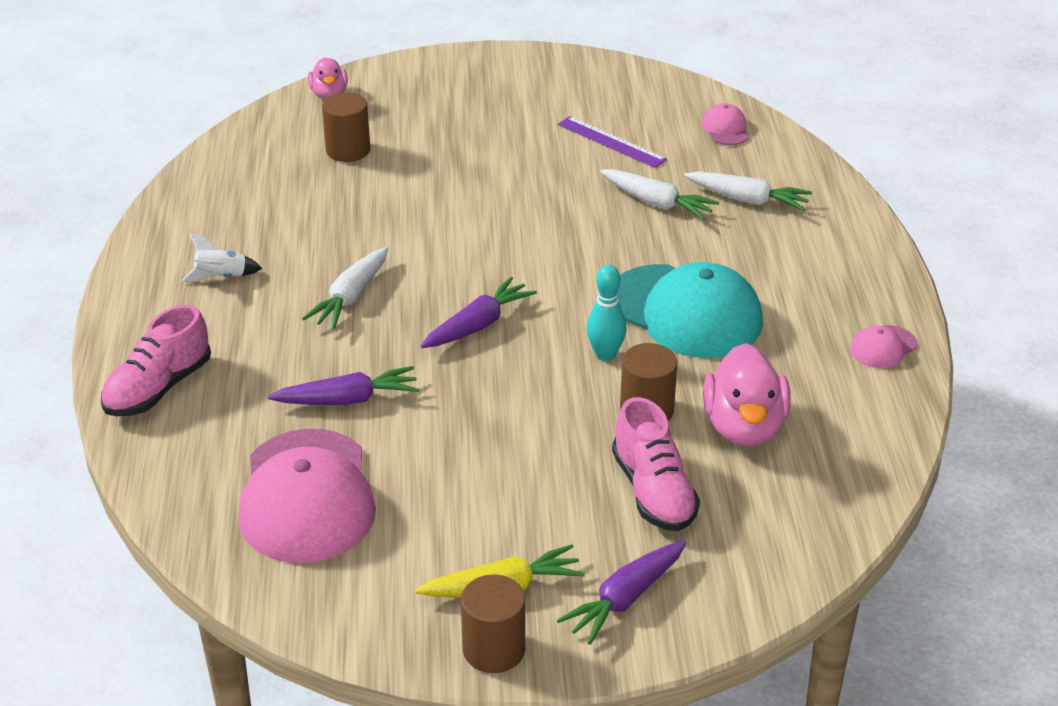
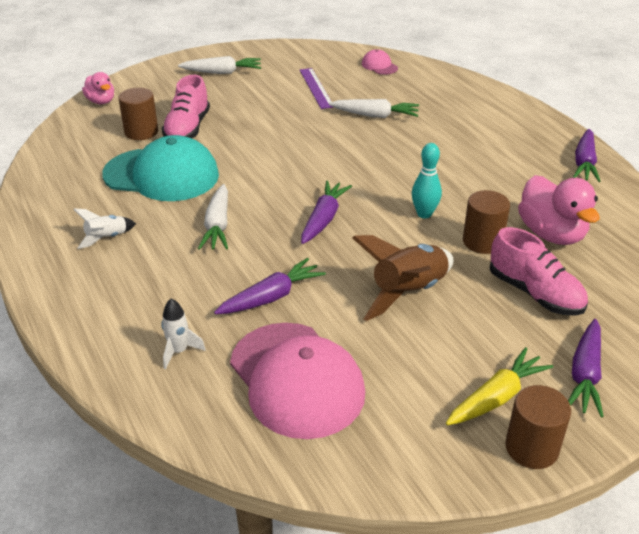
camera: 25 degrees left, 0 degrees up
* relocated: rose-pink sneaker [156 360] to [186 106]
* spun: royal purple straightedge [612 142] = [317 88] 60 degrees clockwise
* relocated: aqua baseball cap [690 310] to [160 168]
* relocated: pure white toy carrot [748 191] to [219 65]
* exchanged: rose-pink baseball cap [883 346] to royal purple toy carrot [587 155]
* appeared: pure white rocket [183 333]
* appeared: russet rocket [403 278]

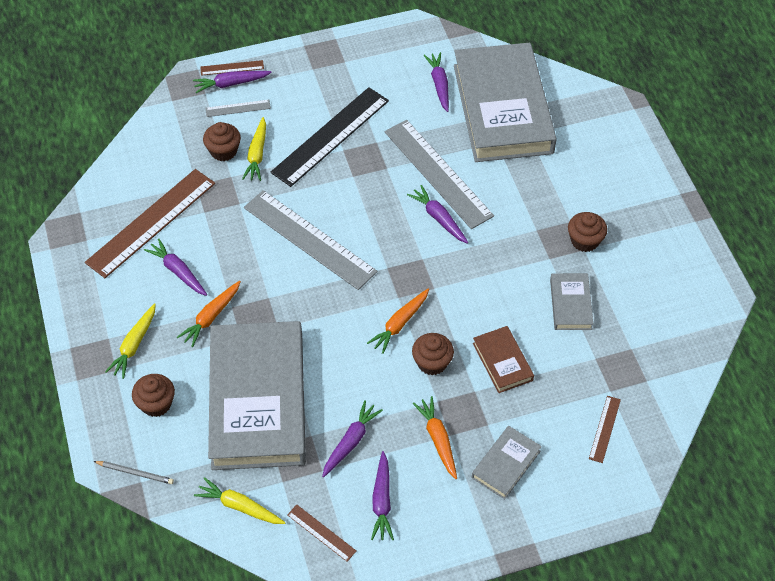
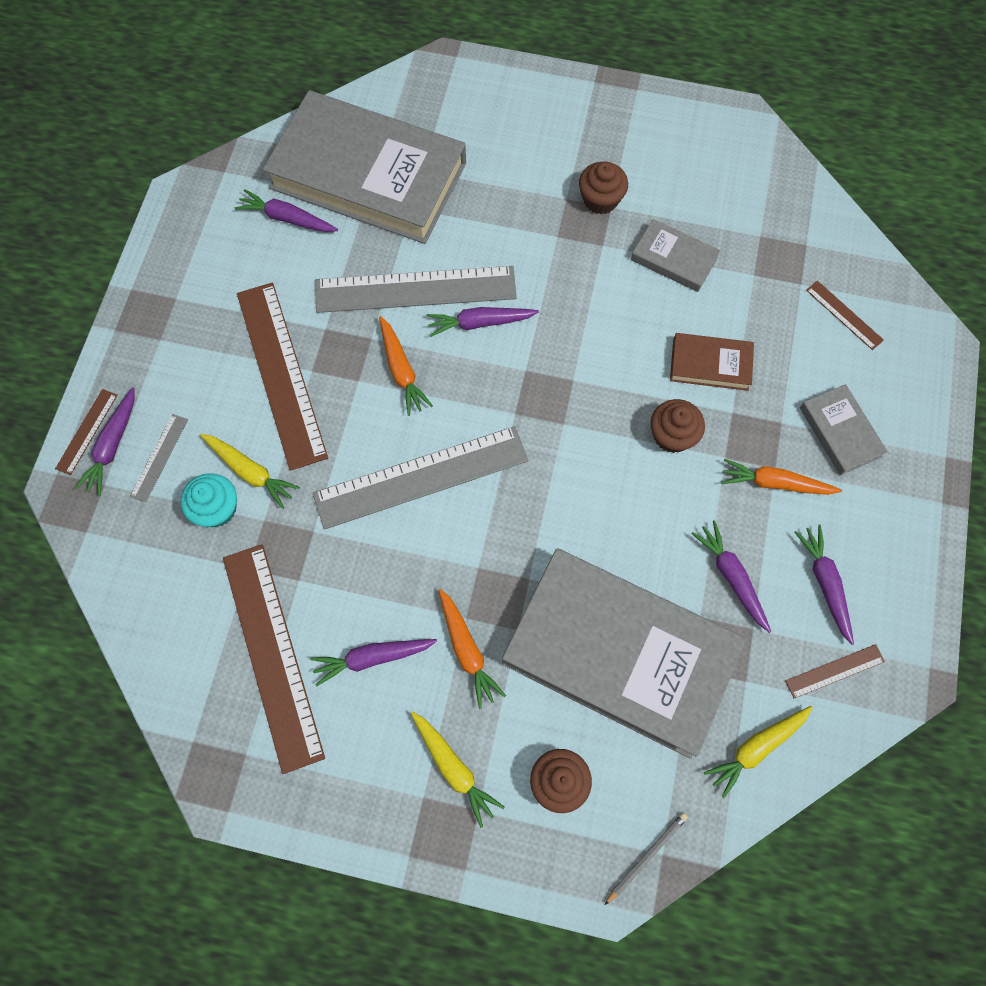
camera: 60 degrees left, 15 degrees up
* colour: russet fairy cake [222 141] to aqua fairy cake [209 500]
* colour: ebony straightedge [330 137] to russet straightedge [282 377]
* relocated: orange toy carrot [398 321] to [406 366]
* spun: royal purple toy carrot [382 495] = [824 585] 135 degrees counterclockwise

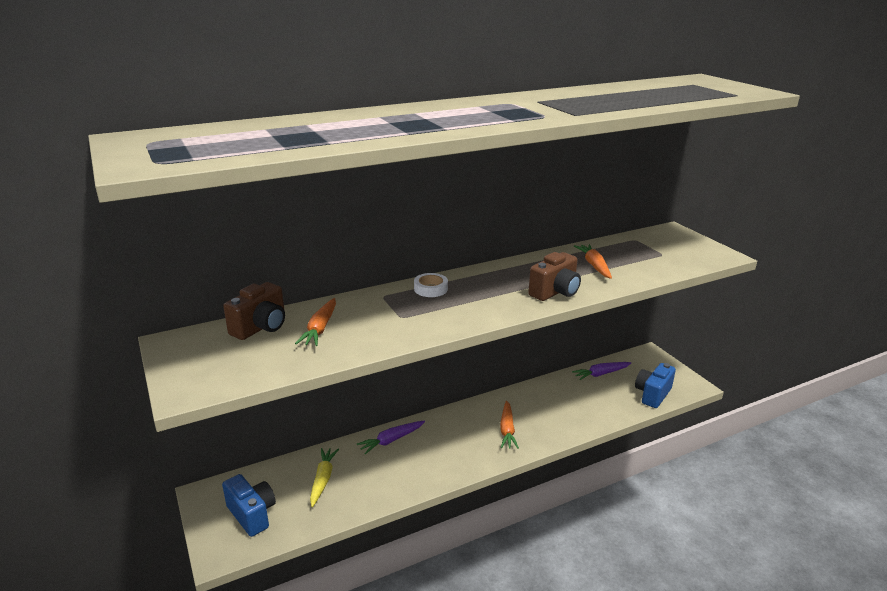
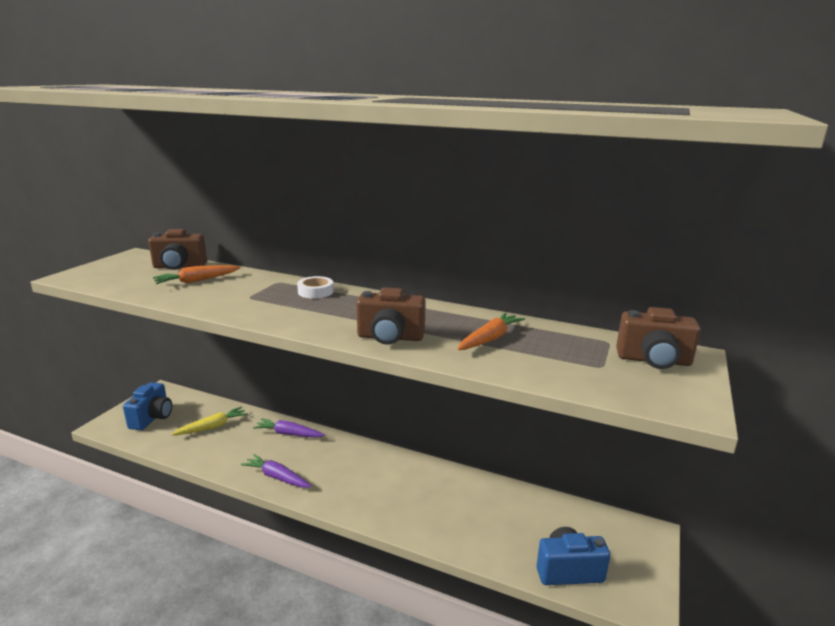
camera: 50 degrees right, 5 degrees down
* missing: orange toy carrot [509 425]
* relocated: royal purple toy carrot [601 371] to [276 470]
* appeared: russet camera [658 338]

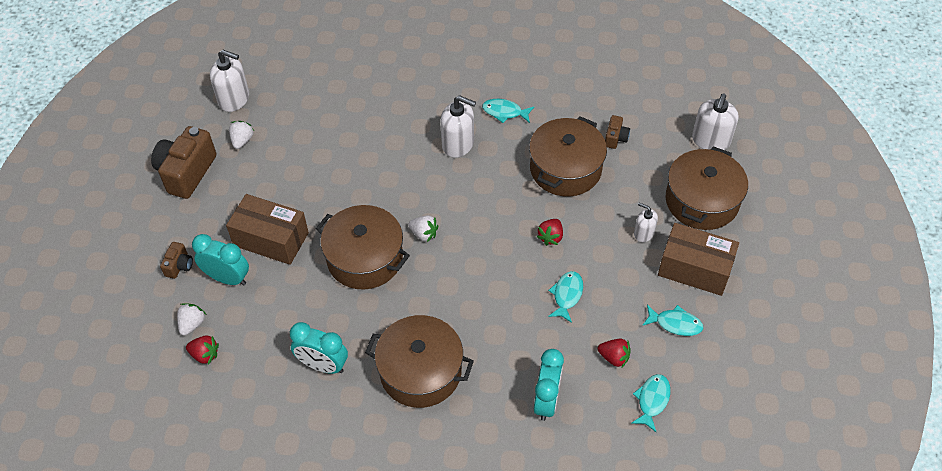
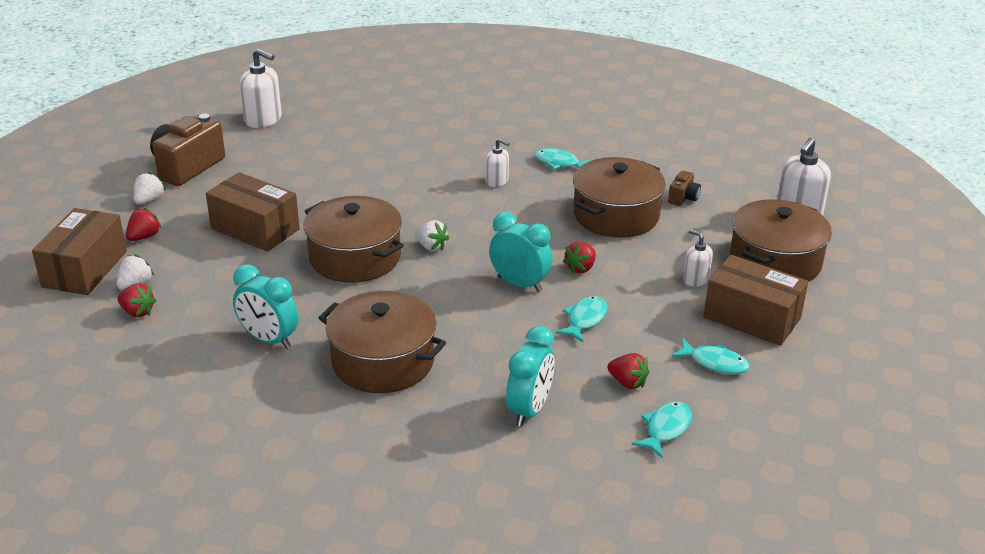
camera: 10 degrees right, 20 degrees down
* exchanged: russet camera [176 260] to crimson toy strawberry [143 224]
* relocated: aqua bedside clock [220 260] to [521 252]
* relocated: pure white toy strawberry [241 135] to [150 188]
* size: pure white pump bottle [458 126] = [498 162] x0.58
* appeared: russet box [79 251]

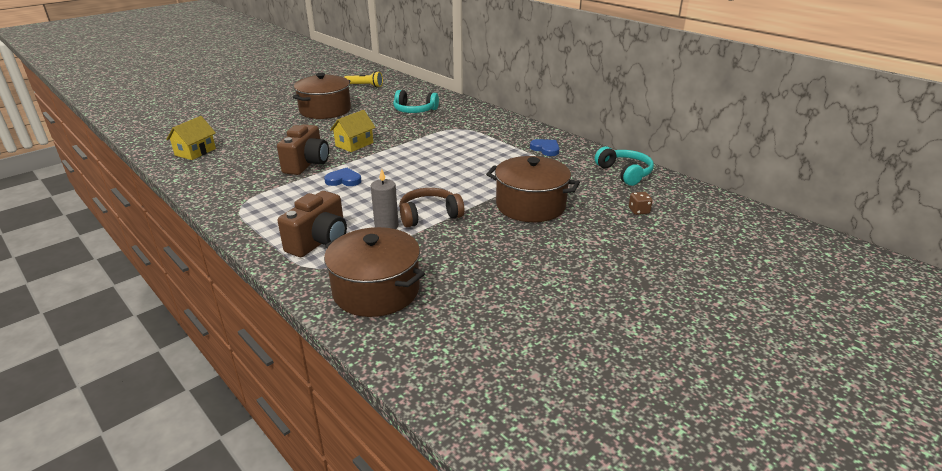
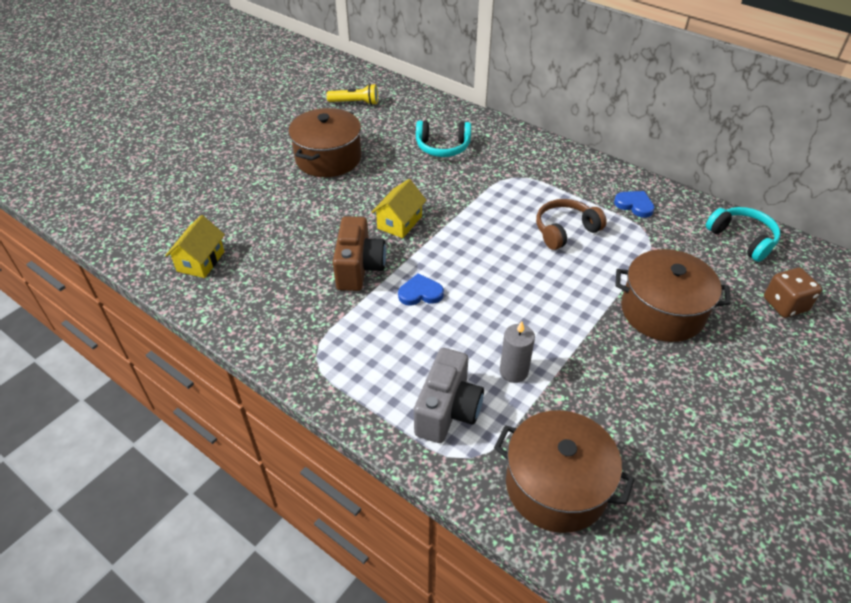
camera: 10 degrees left, 15 degrees up
* colour: russet camera [312 224] to gray camera [449 395]
* relocated: russet over-ear headphones [431 208] to [571 224]
* size: russet die [641 203] = [793 293] x1.69

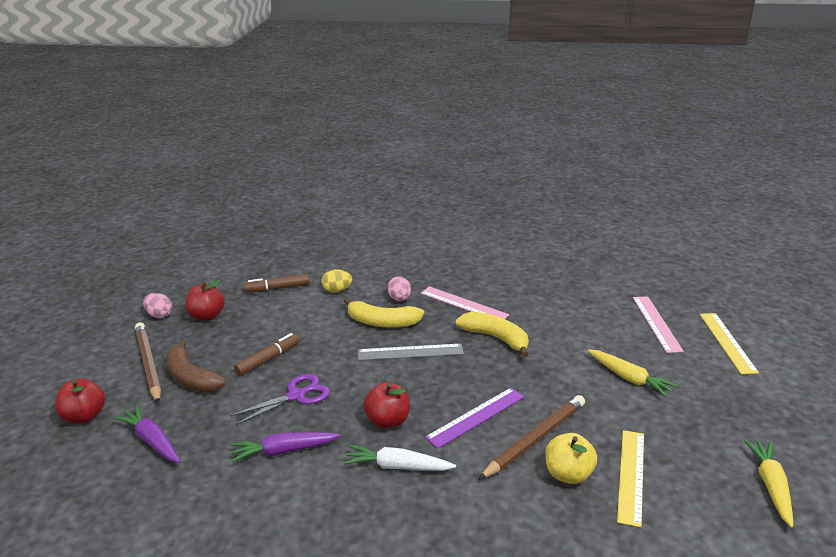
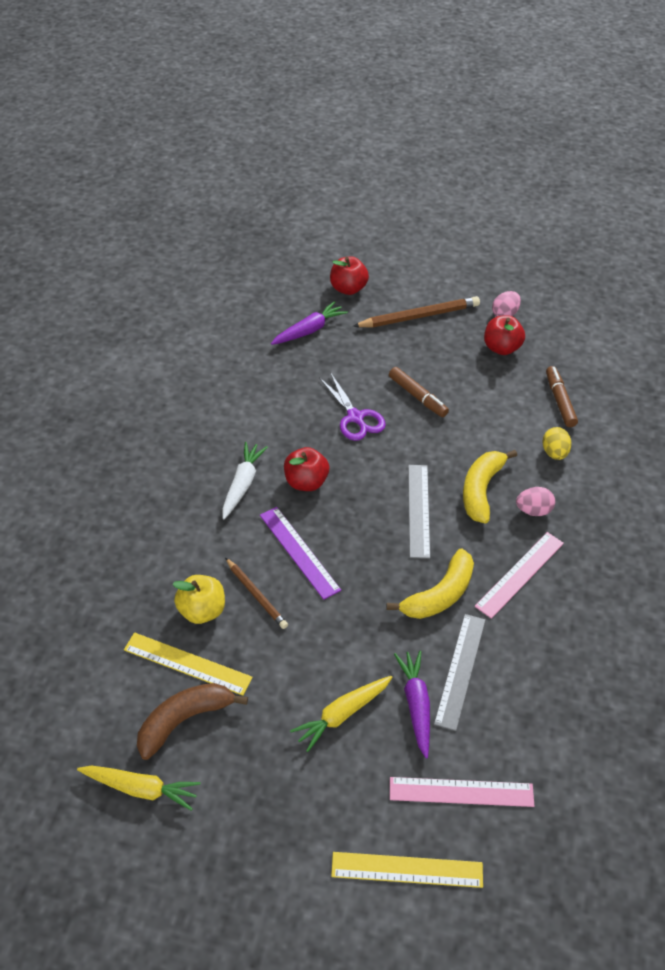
camera: 95 degrees right, 20 degrees up
* relocated: russet toy banana [196 365] to [192 721]
* relocated: royal purple toy carrot [285 447] to [412 705]
* size: russet pencil [531 437] = [256 593] x0.62
* appeared: gray straightedge [460 672]

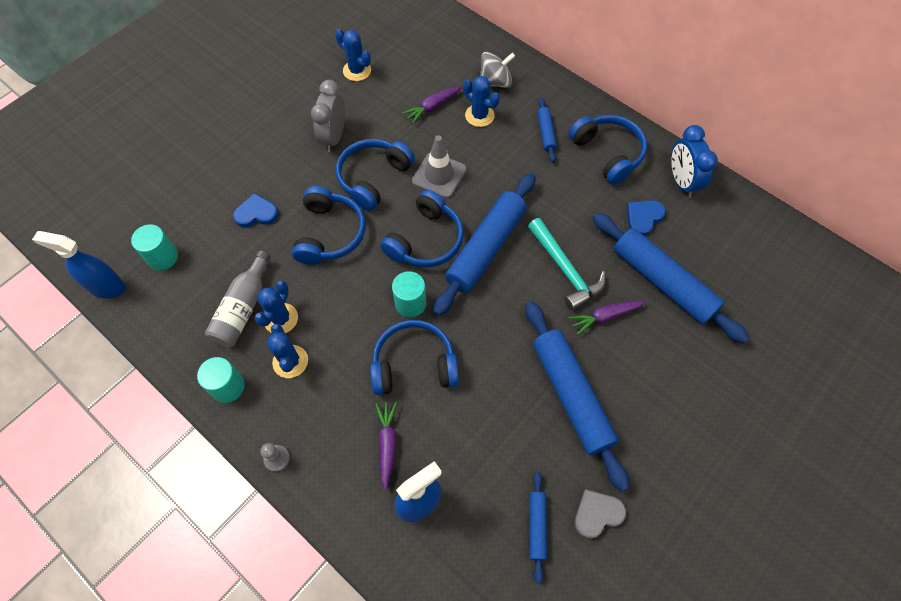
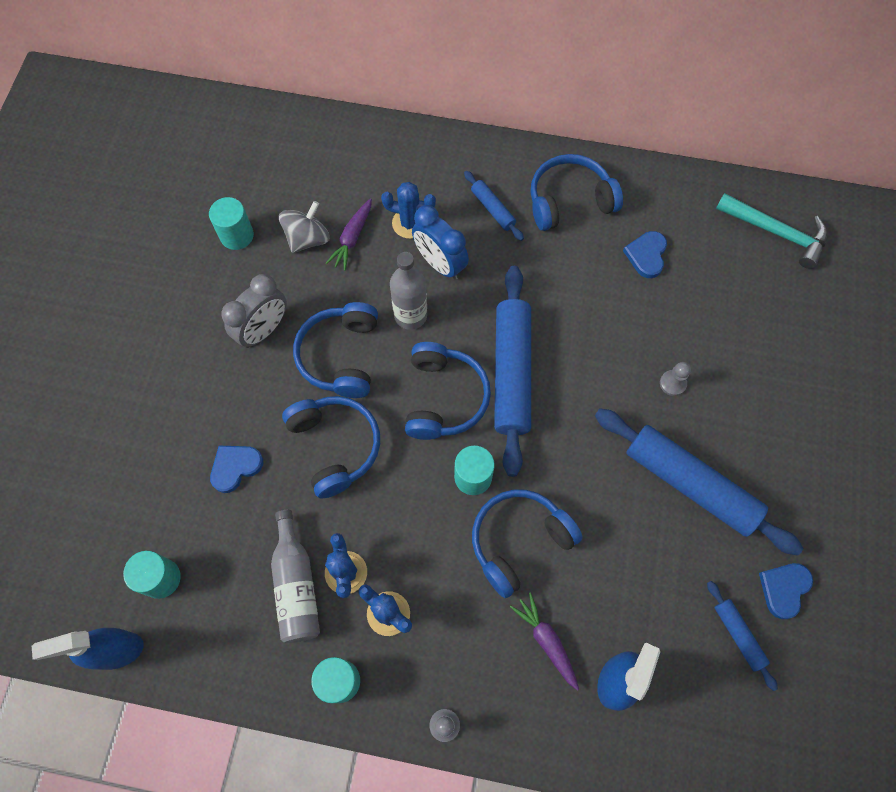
camera: 30 degrees left, 5 degrees up
* spun: gray bedside clock [328 116] = [254 311] 120 degrees counterclockwise
* exchanged: blue saguaro cactus [353 55] to aqua cylinder [231 223]
* exchanged: gray traffic cone [439 166] to gray flask [408 291]
* relocated: gray whirligig [497 70] to [304 227]
* relocated: aqua hammer [567 264] to [771 231]
* spun: blue over-ear headphones [608 150] = [576 192] 45 degrees counterclockwise
* exchanged: royal purple toy carrot [607 318] to gray game pawn [675 379]
* colour: gray heart [600 514] to blue heart [786 591]
* missing: blue dough roller [671 278]
* relocated: blue bedside clock [694 161] to [440 242]

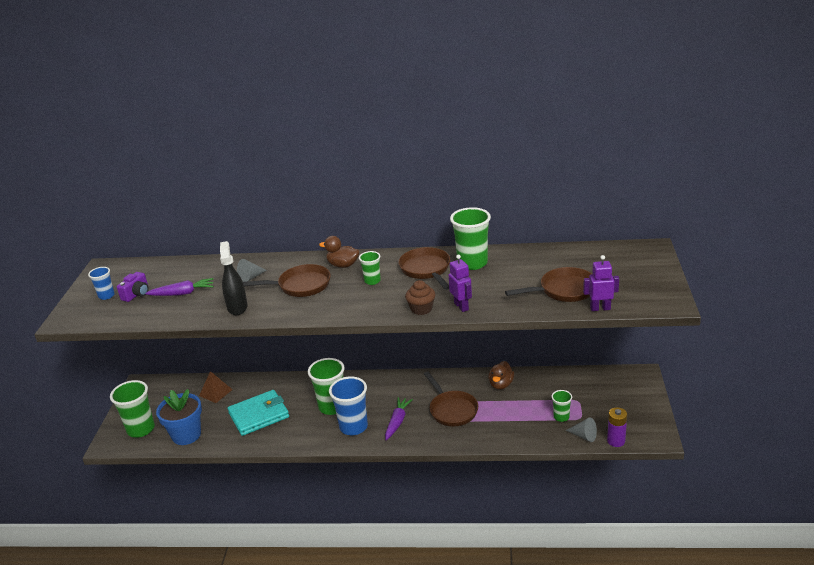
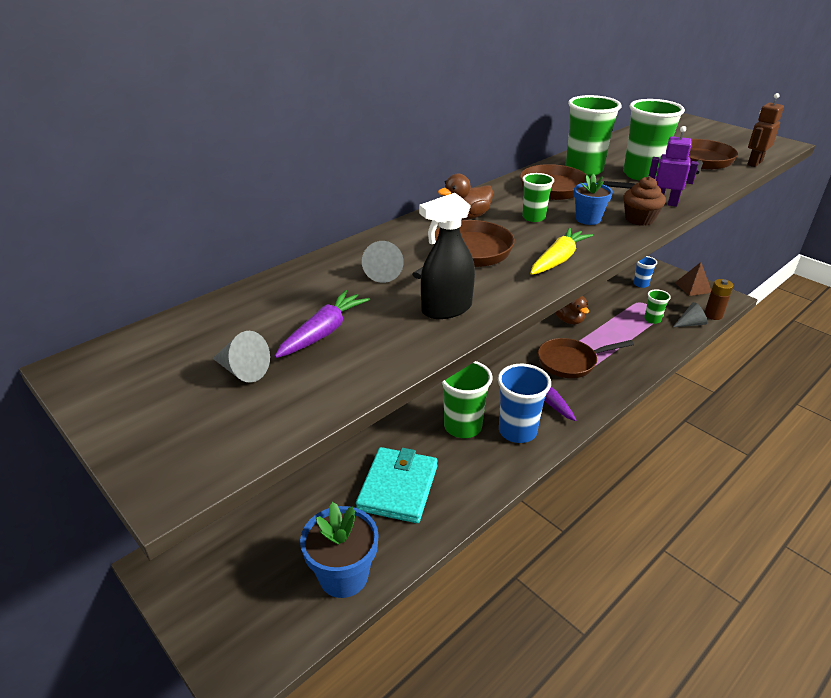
camera: 50 degrees left, 5 degrees up
* relocated: blue cup [101 283] to [645 272]
* relocated: emerald cup [132 409] to [654 140]
* exchanged: royal purple camera [133 287] to gray solid cone [241 357]
* relocated: russet pyramid shape [216 387] to [693 279]
* spun: ebony spray bottle [234 278] = [447 256] 60 degrees counterclockwise
* spun: russet frying pan [451 399] = [586 358] 150 degrees clockwise
* colour: royal purple robot [601 283] to russet robot [765 130]
* colour: royal purple AA battery [617 427] to russet AA battery [719 299]
* appeared: yellow toy carrot [561 251]
* appeared: blue potted plant [593 199]

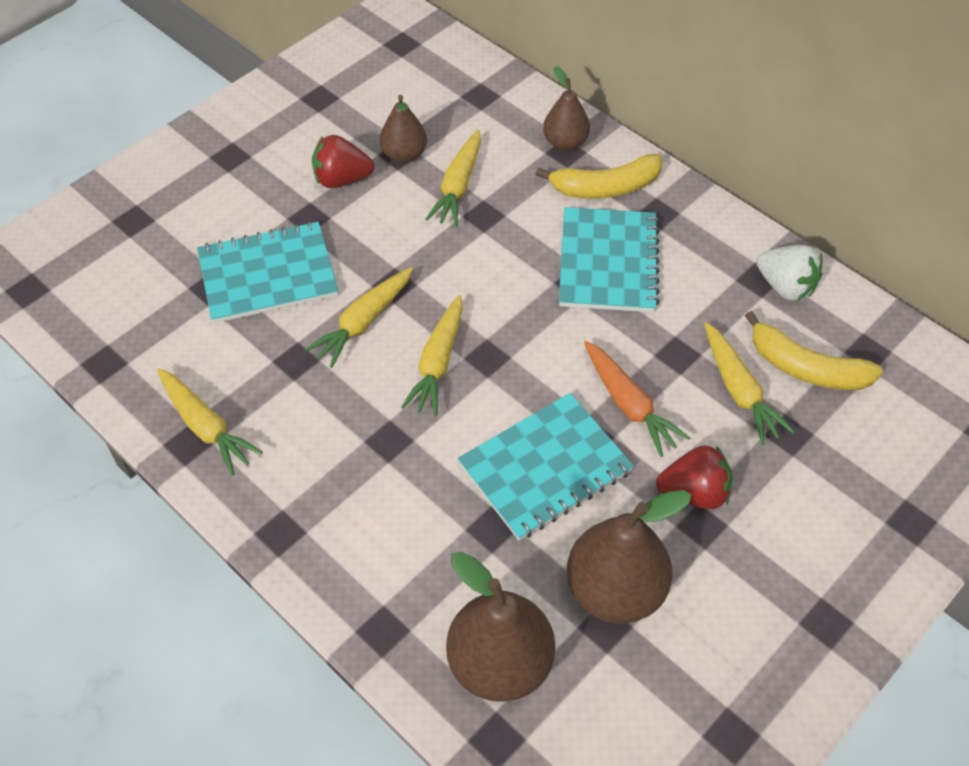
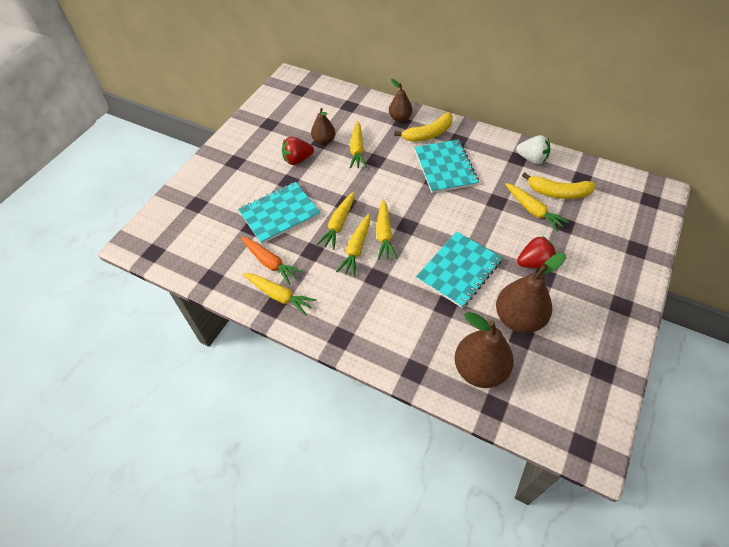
camera: 15 degrees left, 0 degrees up
* relocated: orange toy carrot [637 399] to [272 261]
* appeared: yellow toy carrot [353 245]

